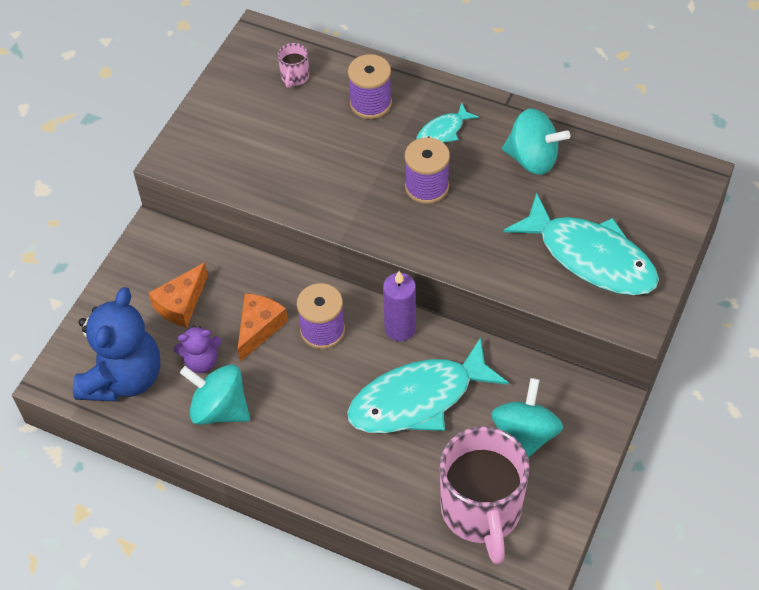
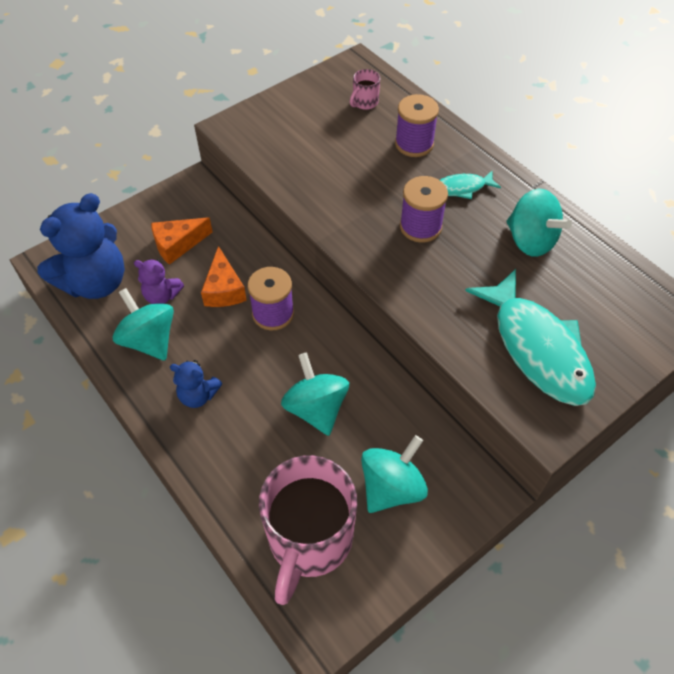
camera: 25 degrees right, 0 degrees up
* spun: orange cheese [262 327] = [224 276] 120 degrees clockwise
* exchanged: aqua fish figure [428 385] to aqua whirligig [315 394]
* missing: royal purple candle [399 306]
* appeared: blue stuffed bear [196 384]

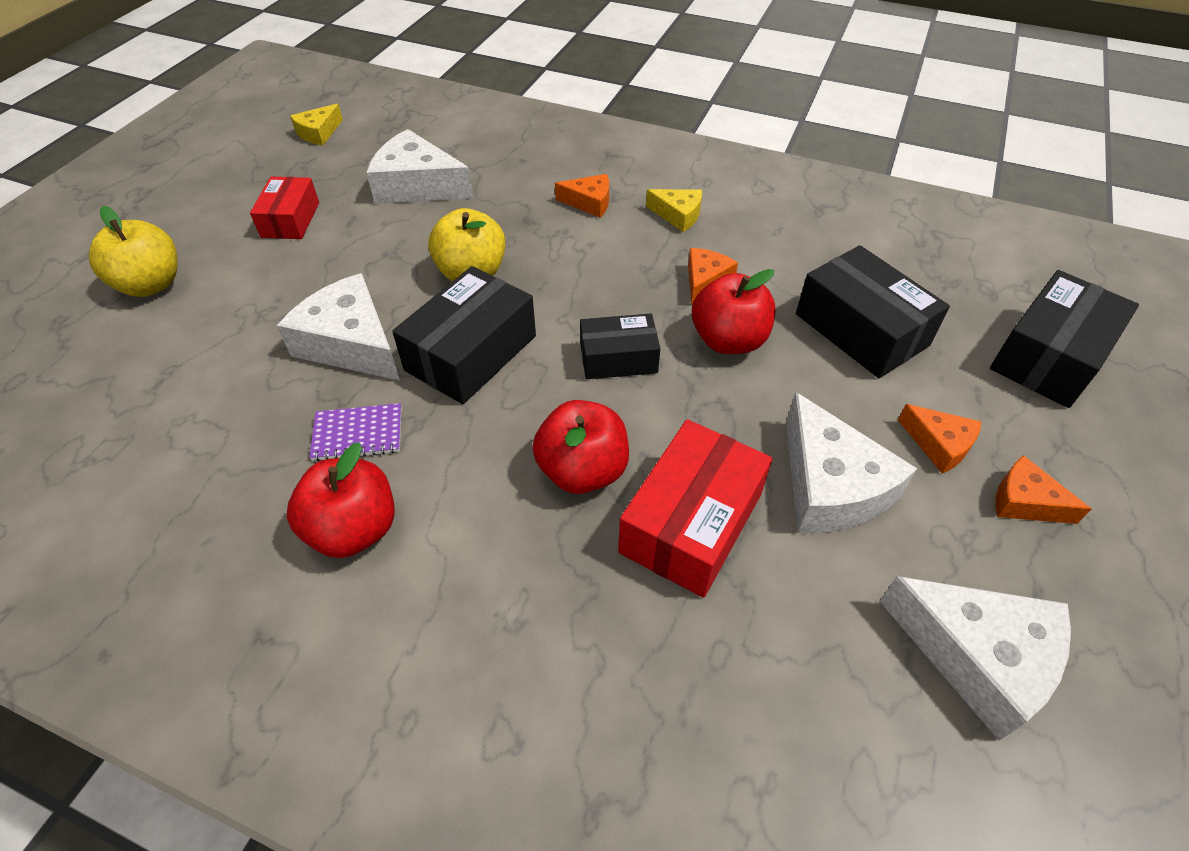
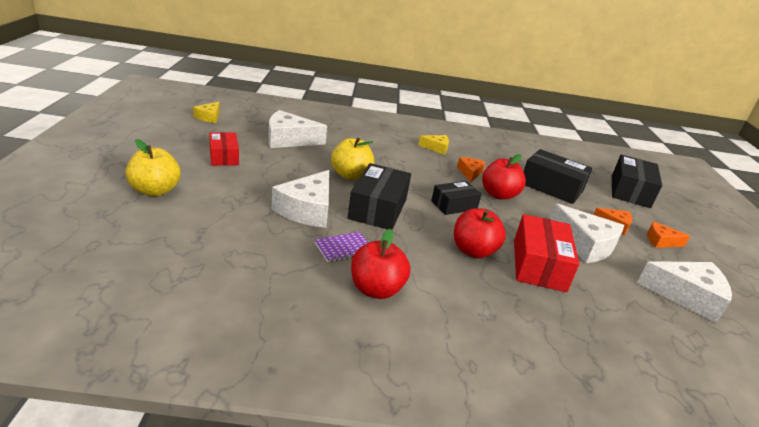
camera: 25 degrees left, 20 degrees down
* spun: pure white cheese [338 327] = [300 199] 90 degrees counterclockwise
* missing: orange cheese [582 196]

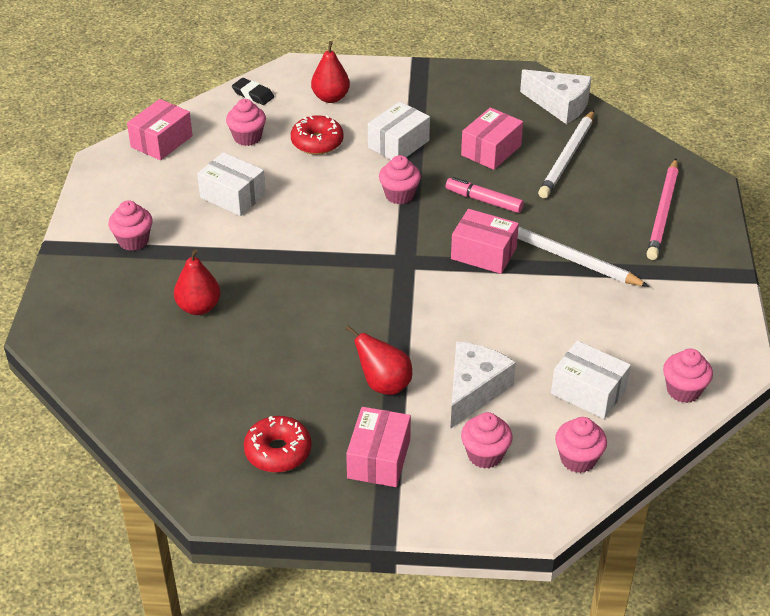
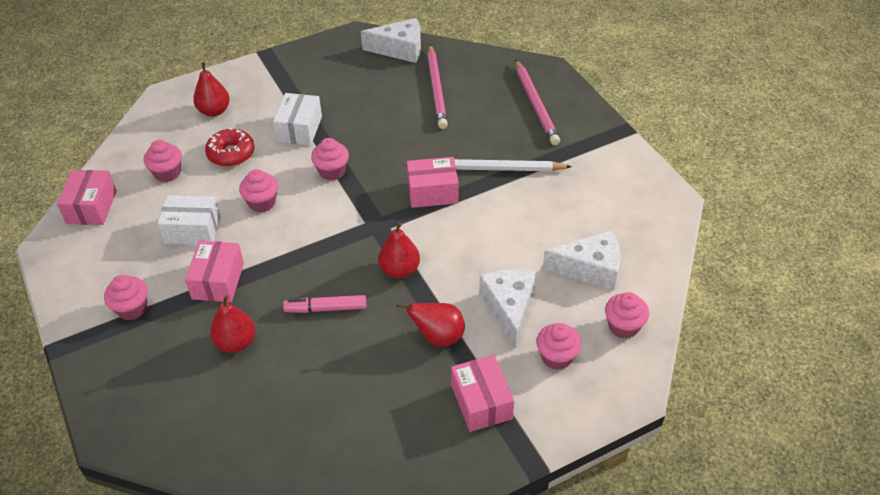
camera: 30 degrees left, 5 degrees up
* missing: ebony gum eraser [253 91]
* missing: crimson doughnut [277 444]
* relocated: rose-pink marker pen [485 195] to [324 304]
* relocated: rose-pink box [492 138] to [214 271]
* colour: pure white pencil [566 154] to rose-pink pencil [437 86]
* exchanged: pure white box [591 380] to pure white cheese [581 260]
* relocated: rose-pink fairy cake [688 376] to [258 190]
* appeared: crimson pear fruit [399 250]

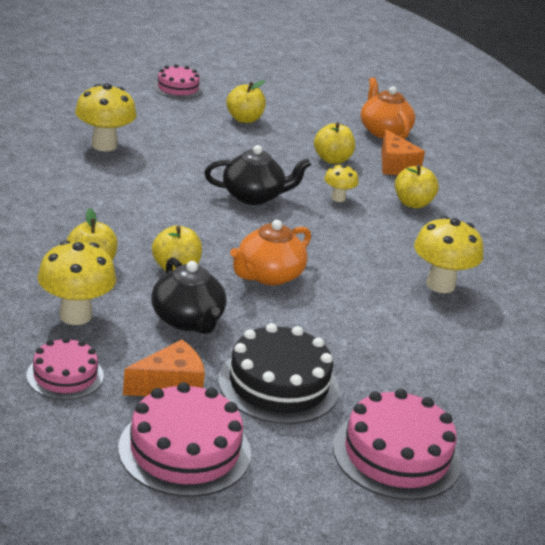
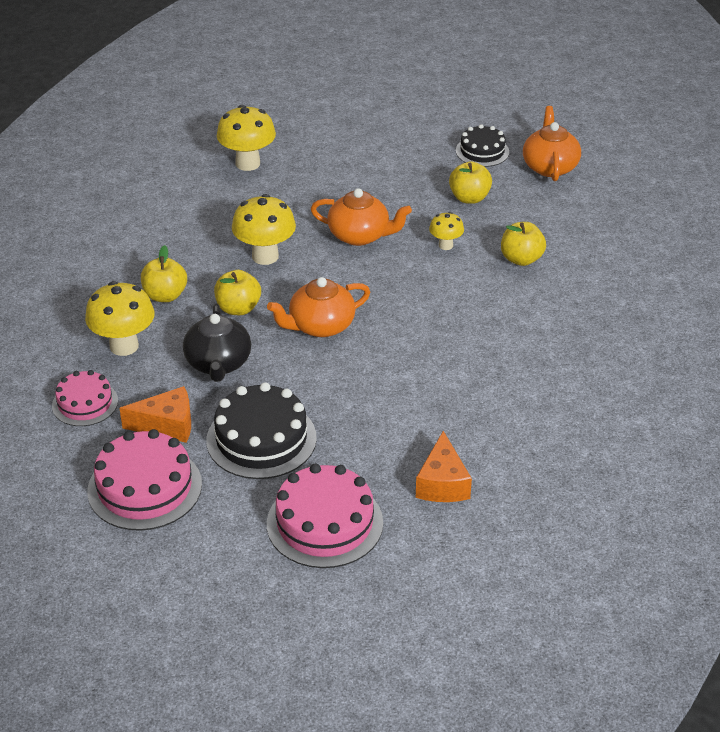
camera: 25 degrees right, 10 degrees up
* missing: rose-pink layer cake [178 81]
* colour: ebony tea pot [257 175] to orange tea pot [361 217]
* missing: yellow apple [246 101]
* relocated: orange cheese [403 152] to [444 466]
* relocated: yellow toadstool [448 254] to [264 229]
* appeared: ebony layer cake [482 145]

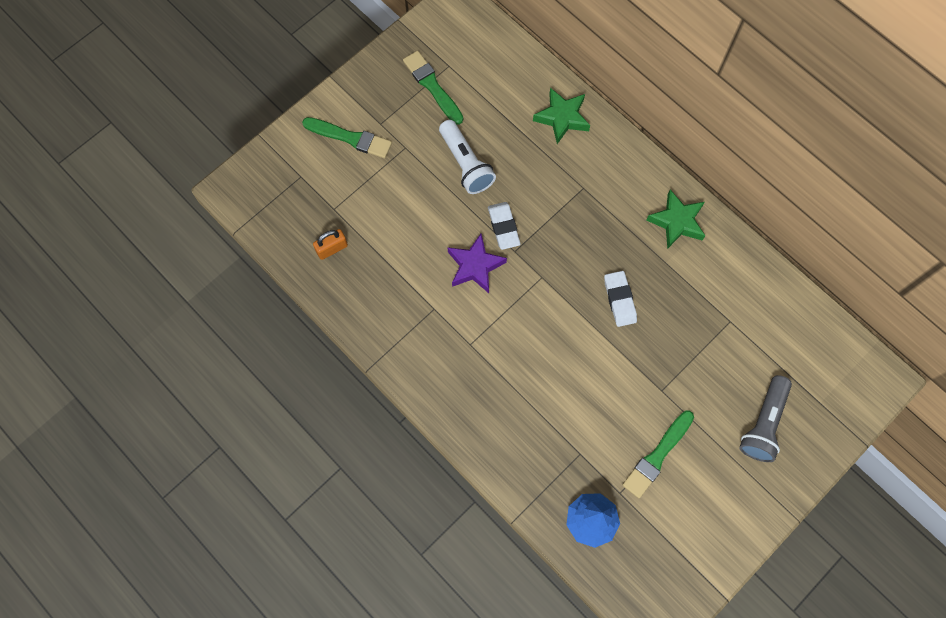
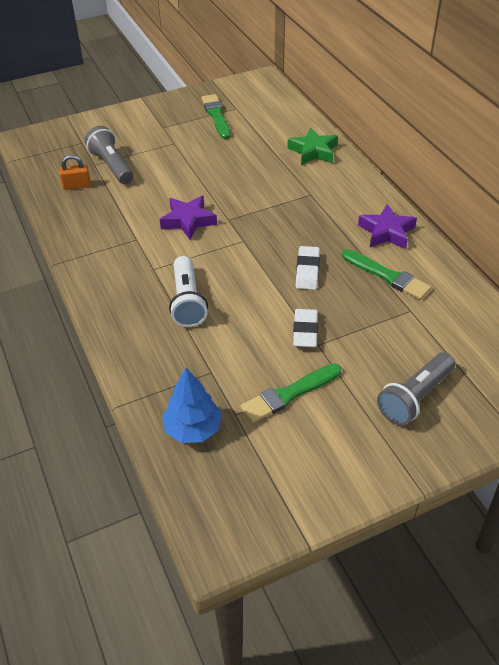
camera: 20 degrees right, 25 degrees down
* relocated: emerald brush [347 137] to [386 274]
* relocated: pure white pocket torch [467 157] to [188 291]
* relocated: pure white gum eraser [504 226] to [305 328]
* colour: emerald star [675 219] to royal purple star [387 226]
* appeared: gray pocket torch [109 155]

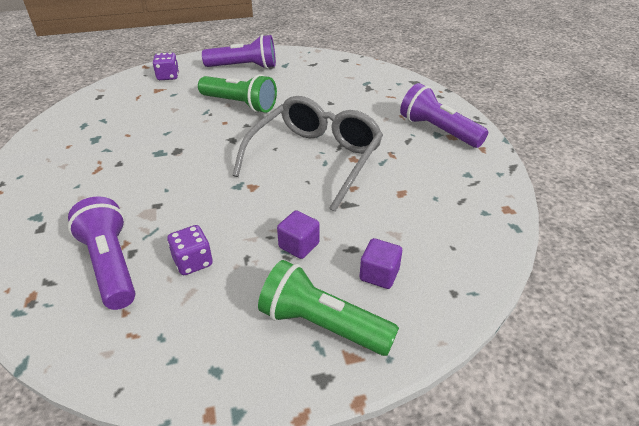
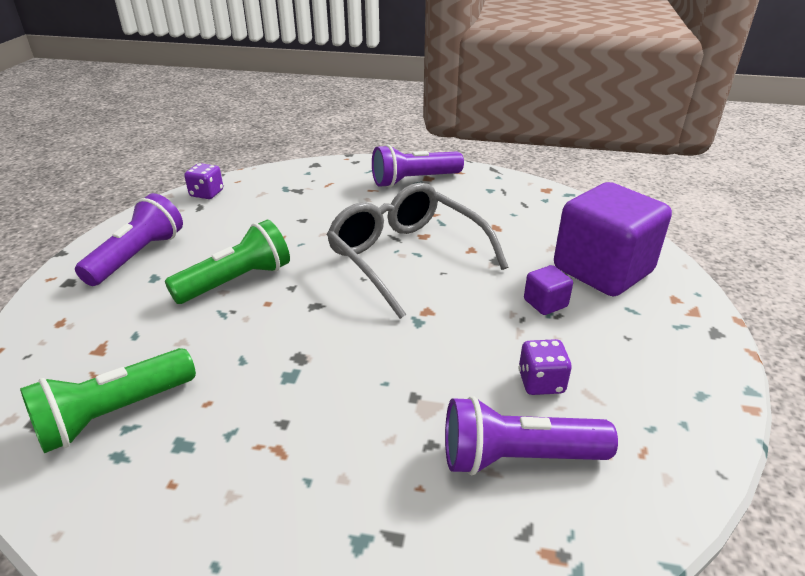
camera: 65 degrees left, 5 degrees down
* relocated: royal purple die [165 66] to [203 181]
* relocated: emerald pocket torch [328 308] to [108 400]
* size: royal purple cube [380 263] = [613 239] x2.42

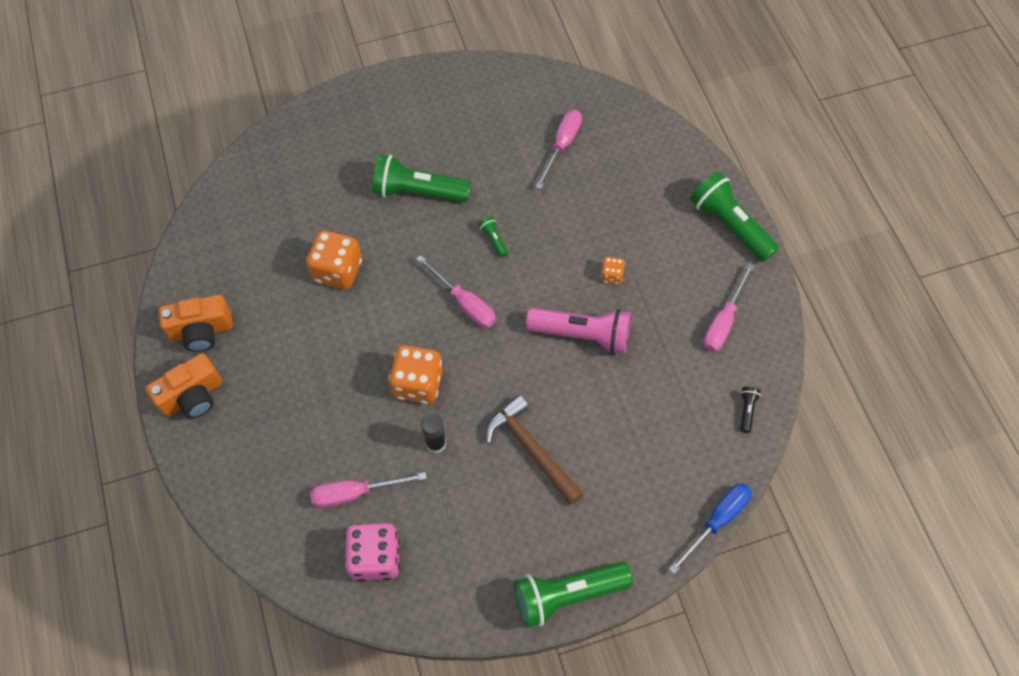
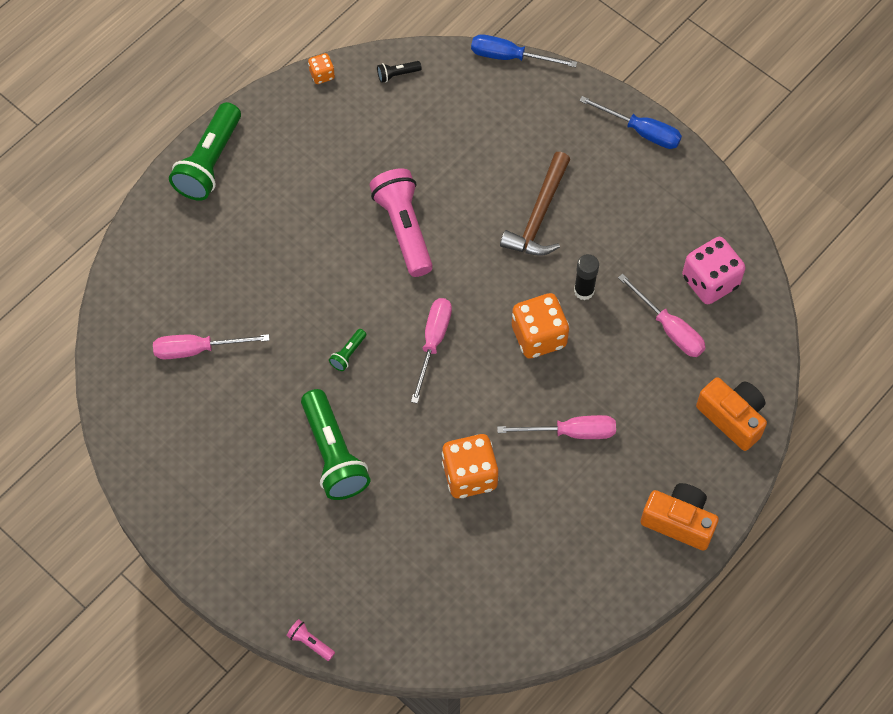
camera: 120 degrees left, 0 degrees up
* relocated: orange camera [196 323] to [731 414]
* exchanged: emerald pocket torch [573 595] to blue hand screwdriver [630 122]
* relocated: orange die [612 271] to [321 68]
* relocated: rose-pink hand screwdriver [729 307] to [556 427]
* appeared: rose-pink pocket torch [310 640]

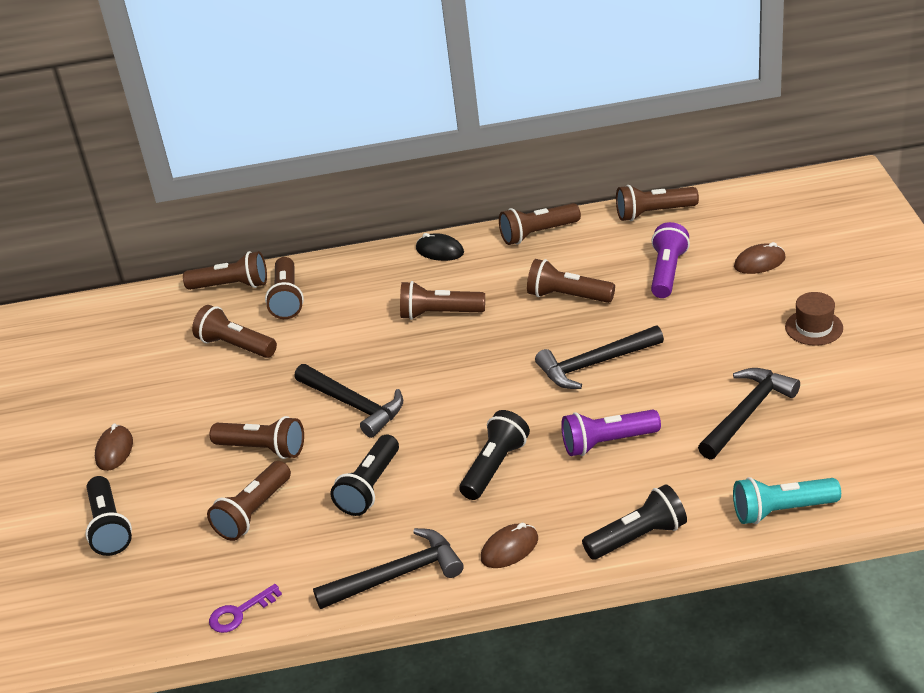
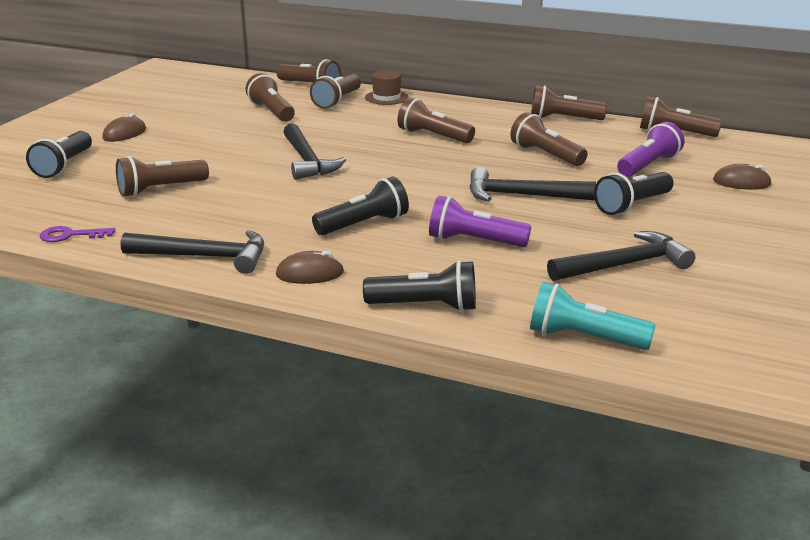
camera: 25 degrees right, 10 degrees down
* missing: russet pocket torch [256 437]
* relocated: ebony pocket torch [365 475] to [634 193]
* missing: ebony PC mouse [440 247]
* relocated: russet tall hat [814 319] to [387 87]

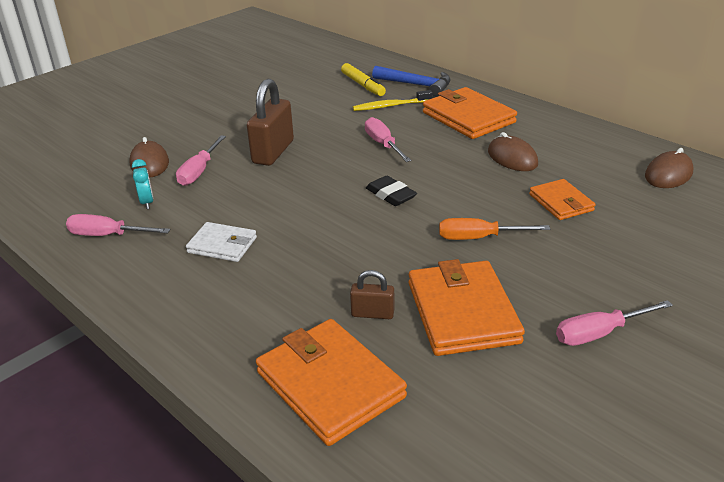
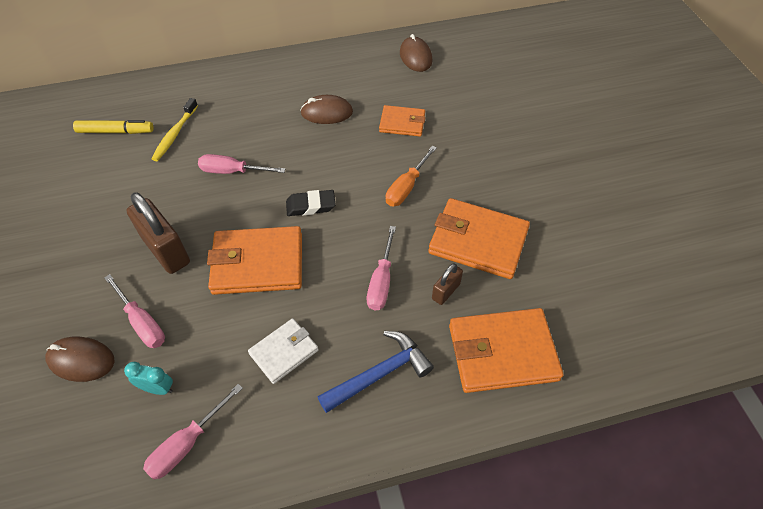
camera: 60 degrees left, 20 degrees up
* relocated: blue hammer [411 81] to [375 372]
* relocated: orange billfold [470 113] to [254 260]
* relocated: rose-pink hand screwdriver [614 323] to [381 268]

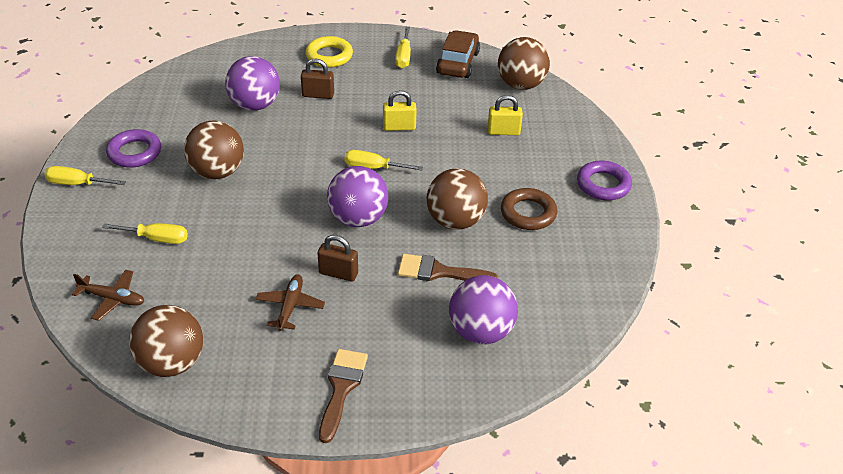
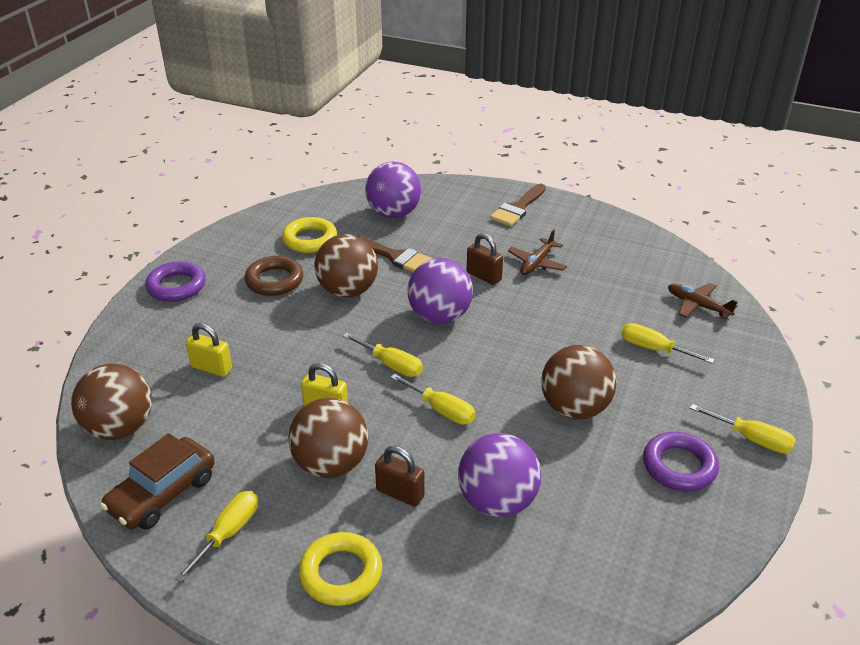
camera: 155 degrees left, 5 degrees down
* relocated: russet play ball [166 341] to [328 438]
* appeared: yellow ring [309 235]
* appeared: yellow hand screwdriver [432 399]

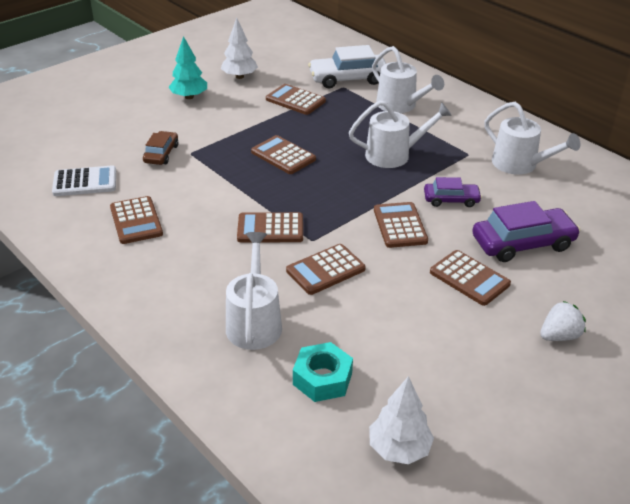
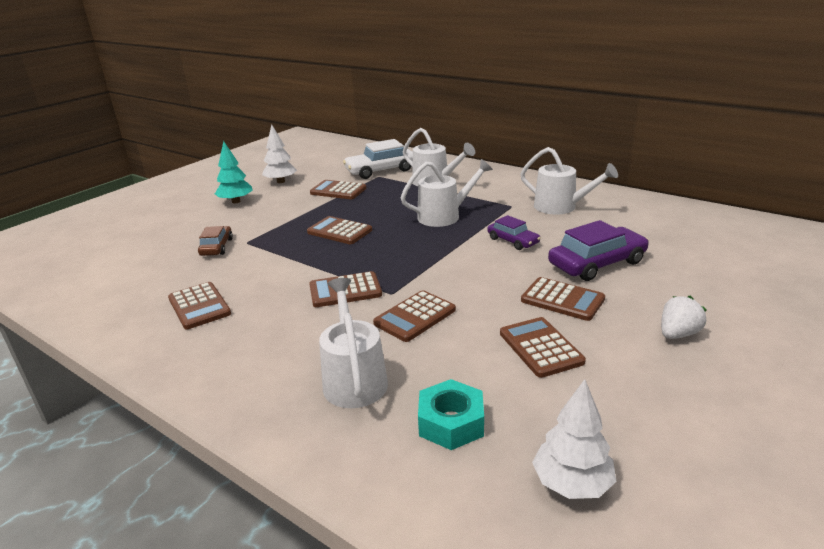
camera: 10 degrees left, 10 degrees down
* missing: pure white calculator [84 180]
* relocated: russet calculator [401 225] to [543 347]
* spun: royal purple toy car [453 192] = [514 232] 60 degrees clockwise

